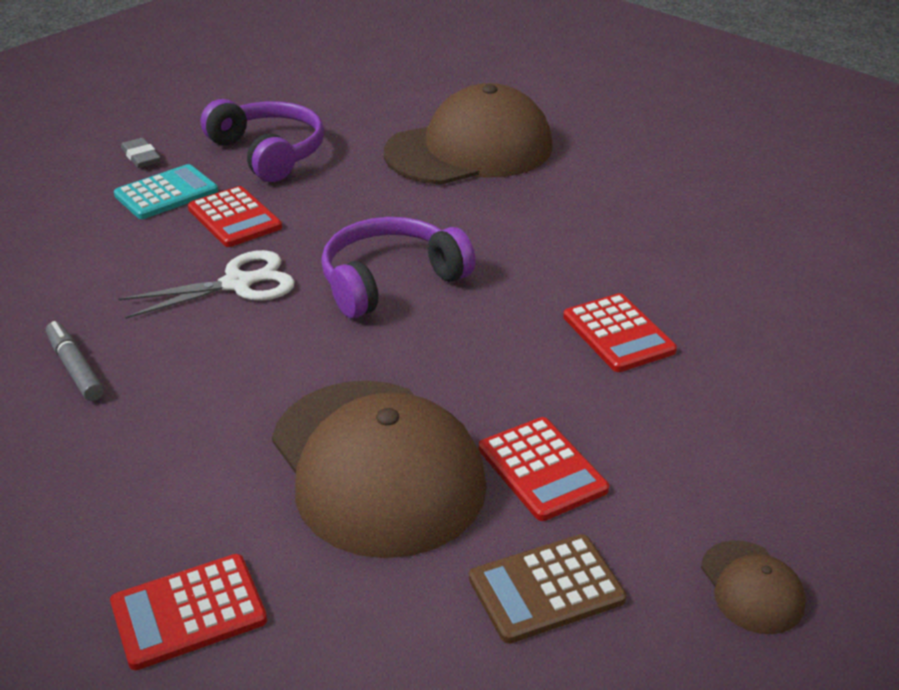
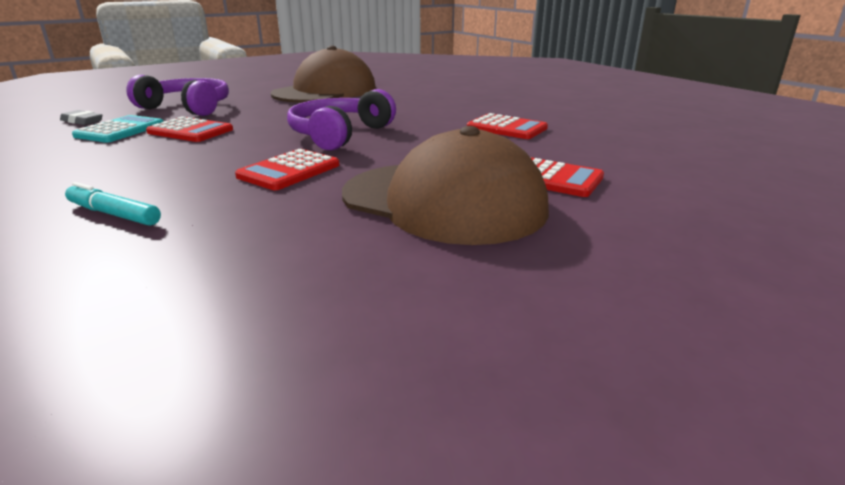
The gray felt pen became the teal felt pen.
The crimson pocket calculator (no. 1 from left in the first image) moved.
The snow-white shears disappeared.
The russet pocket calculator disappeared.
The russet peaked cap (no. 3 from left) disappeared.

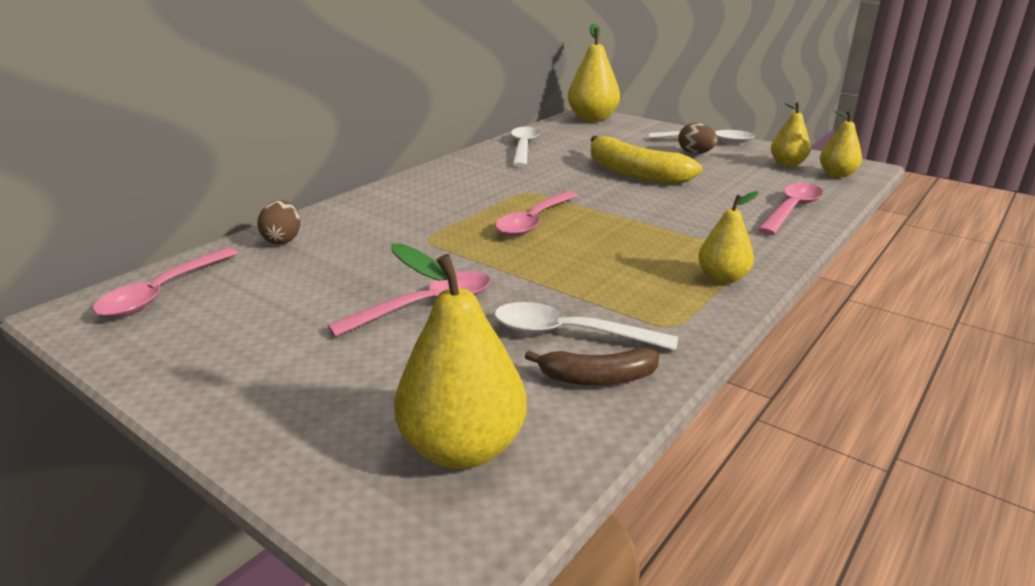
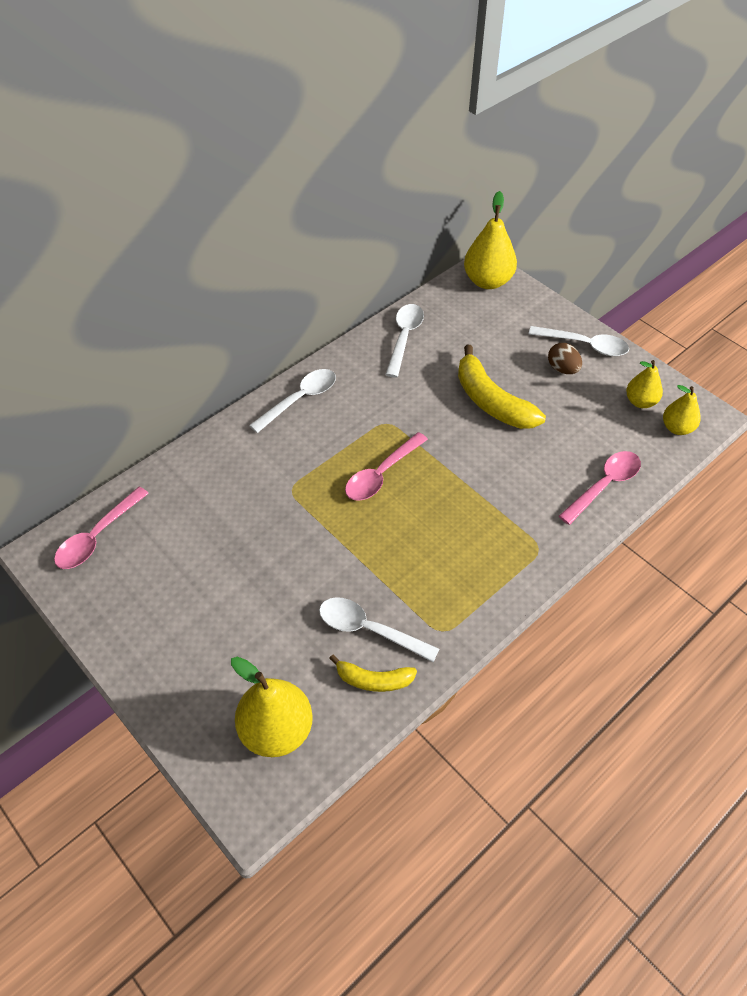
The snow-white spoon (no. 1 from left) appeared.
The russet banana fruit became the golden banana fruit (no. 1 from left).
The russet egg shape (no. 1 from left) disappeared.
The rosy spoon (no. 2 from left) disappeared.
The golden toy pear (no. 3 from left) disappeared.

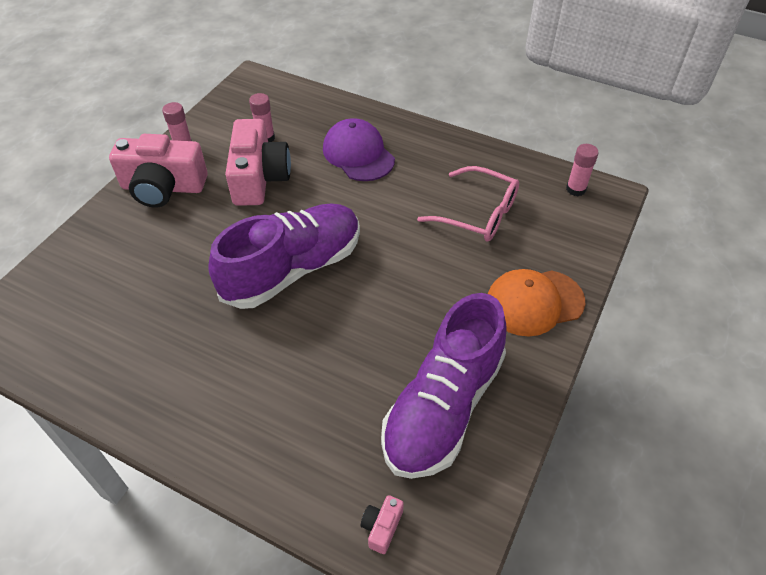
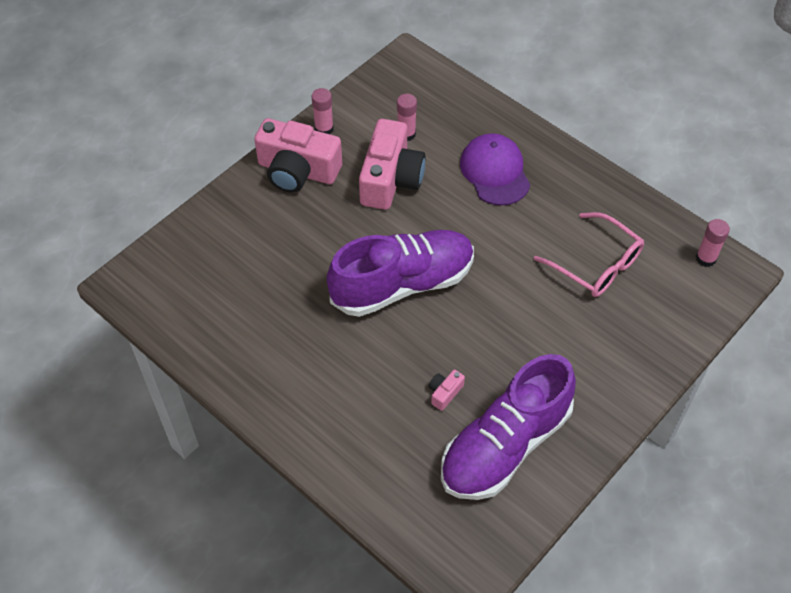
The rosy camera (no. 3 from left) moved.
The orange-coloured peaked cap disappeared.

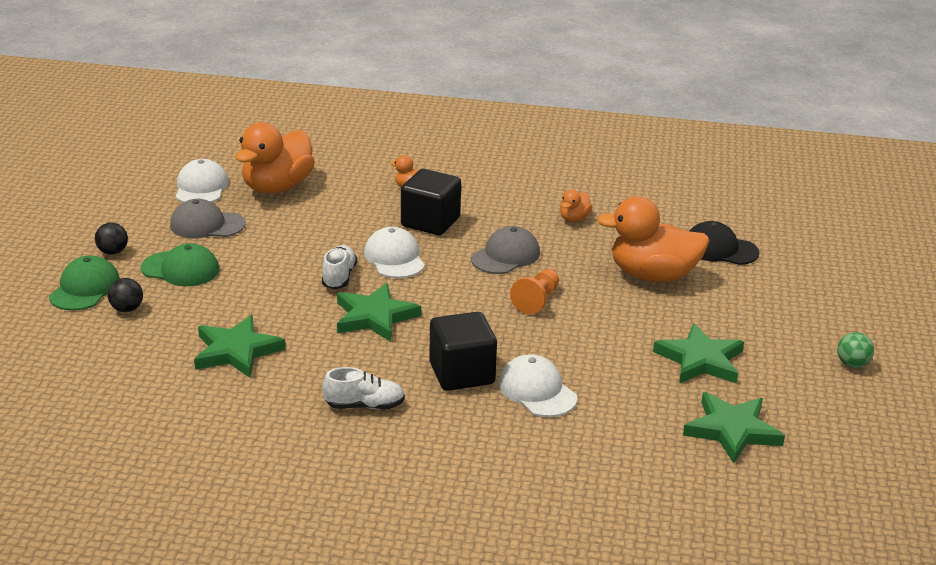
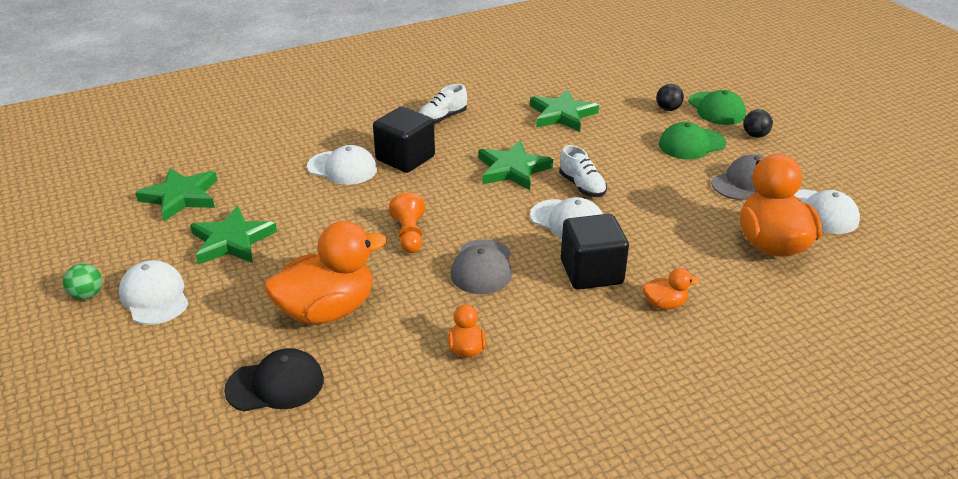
The snow-white peaked cap (no. 1 from left) appeared.

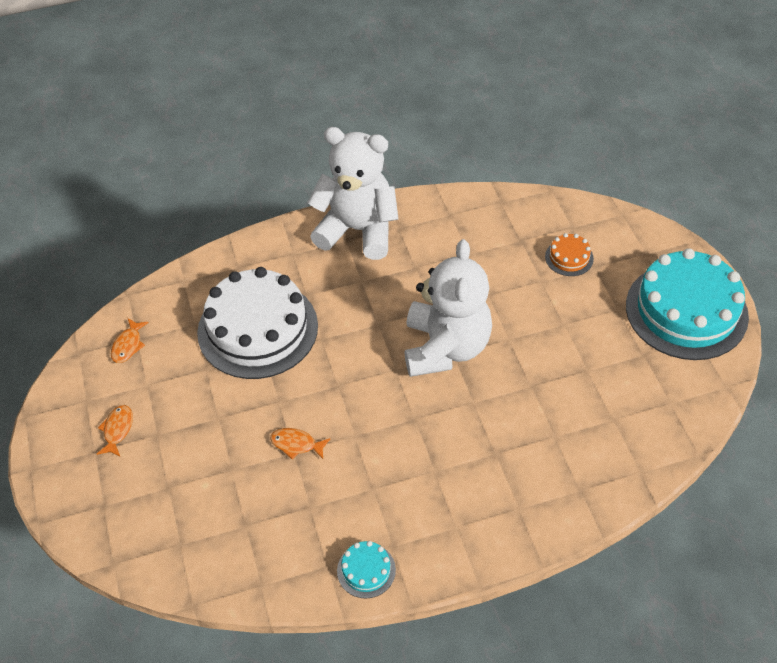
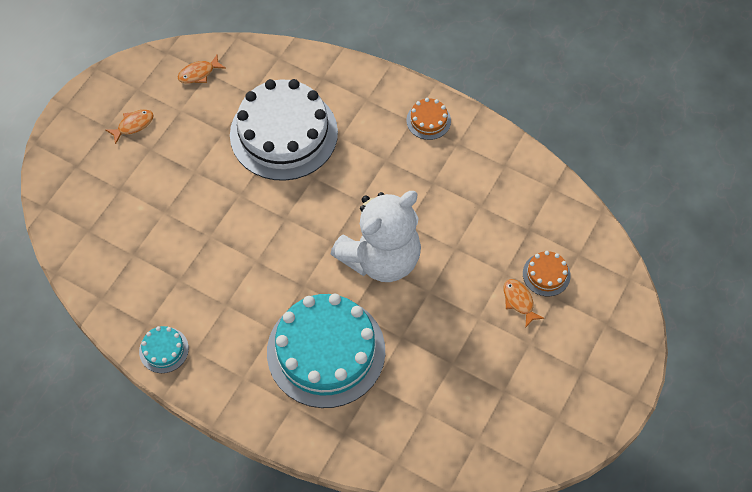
The teal cake (no. 2 from left) moved.
The snow-white stuffed bear (no. 1 from left) was replaced by the orange-coloured cake (no. 1 from left).
The orange-coloured fish (no. 3 from left) moved.

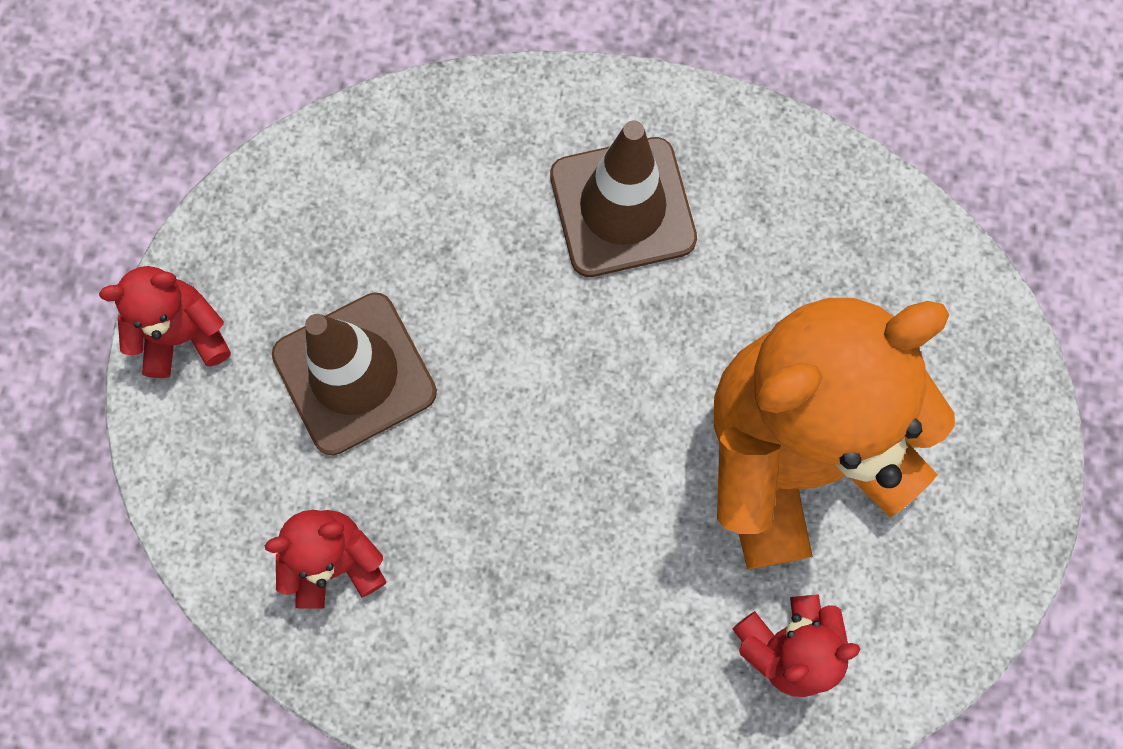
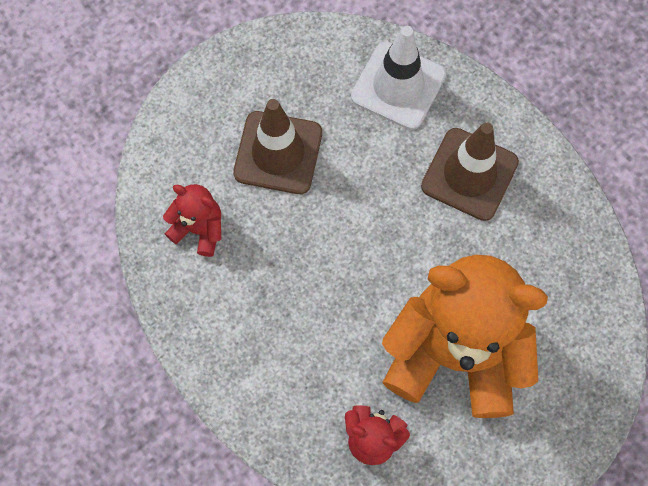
The snow-white traffic cone appeared.
The crimson stuffed bear (no. 1 from left) disappeared.

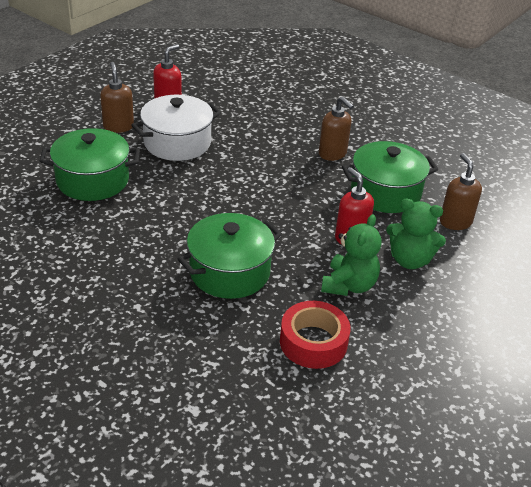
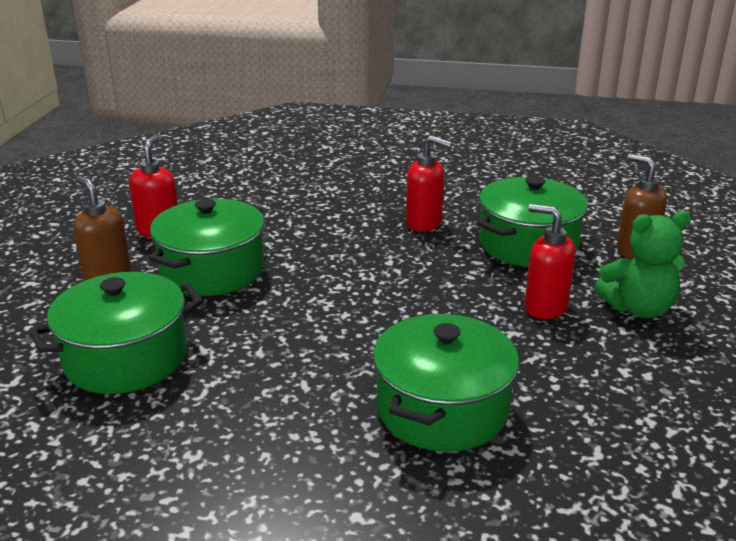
The snow-white pot became the green pot (no. 2 from left).
The russet soap pump (no. 2 from left) became the crimson soap pump (no. 2 from left).
The crimson sticky tape disappeared.
The green stuffed bear (no. 1 from left) disappeared.

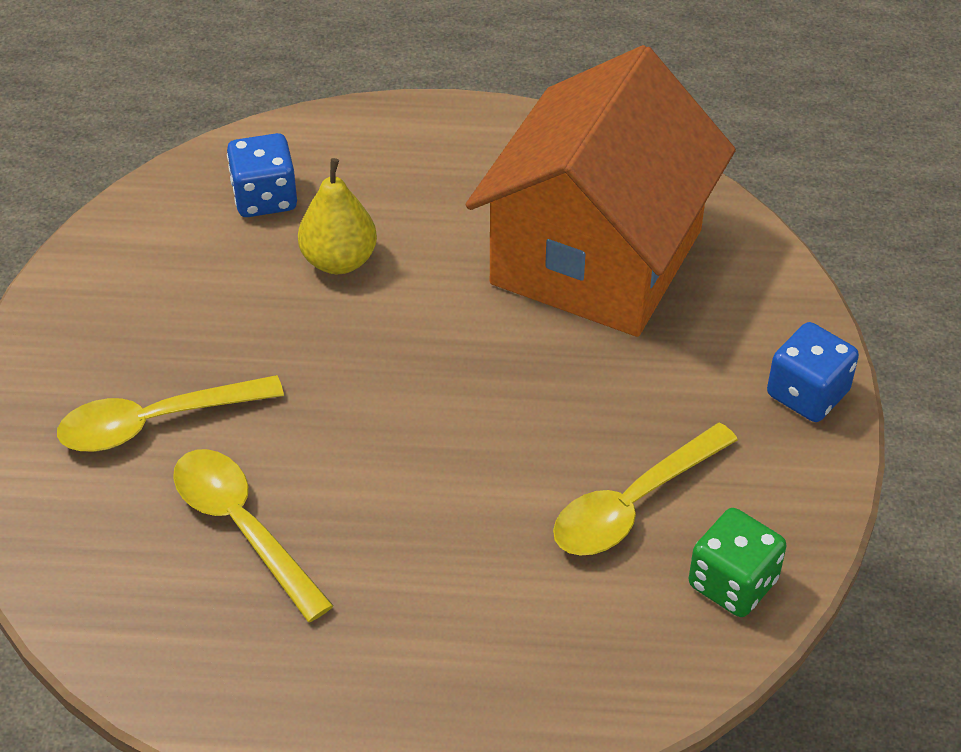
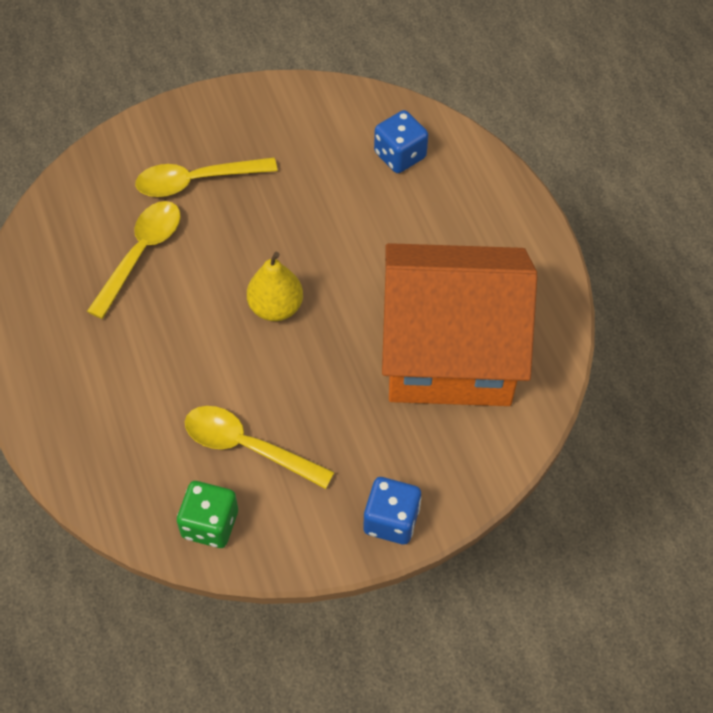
The golden spoon (no. 1 from left in the first image) turned 60 degrees counterclockwise.
The golden toy pear moved.

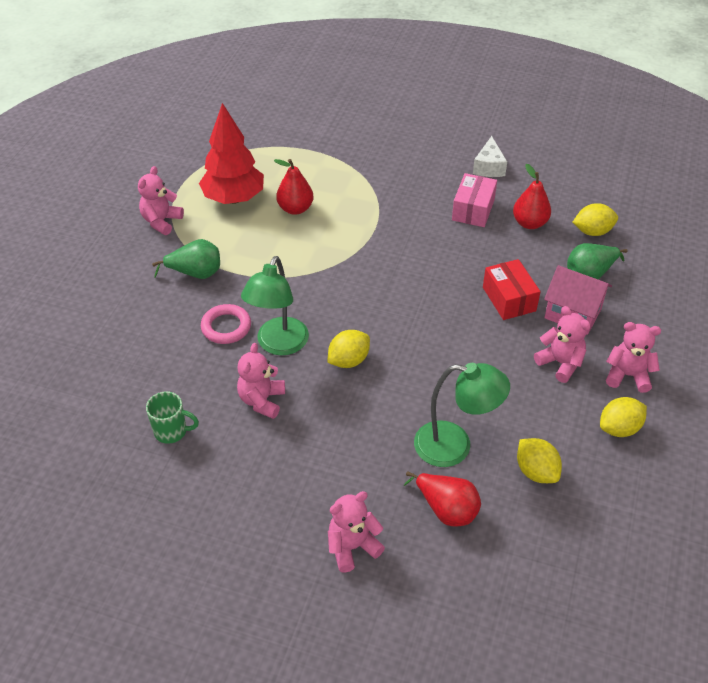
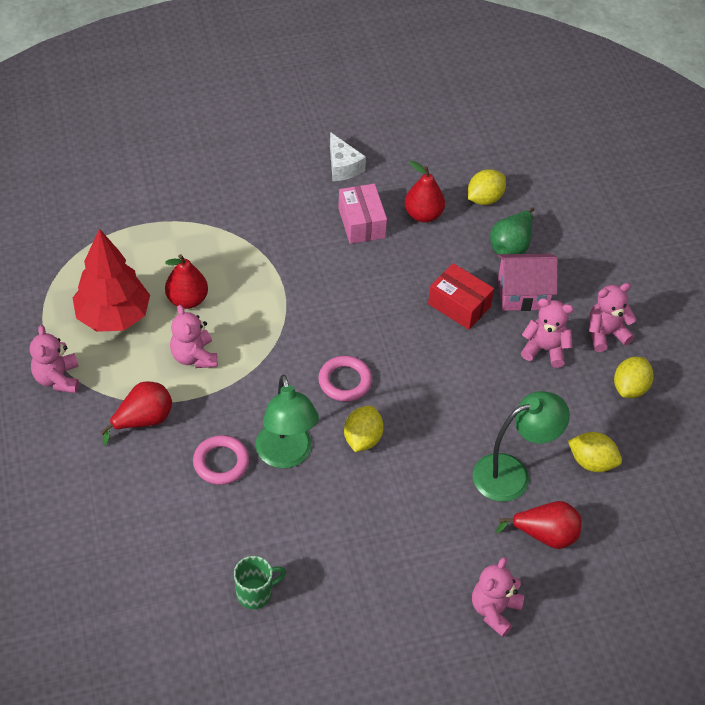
The green toy pear (no. 1 from left) became the crimson toy pear (no. 1 from left).
The rosy stuffed bear (no. 2 from left) moved.
The rosy torus (no. 2 from left) appeared.

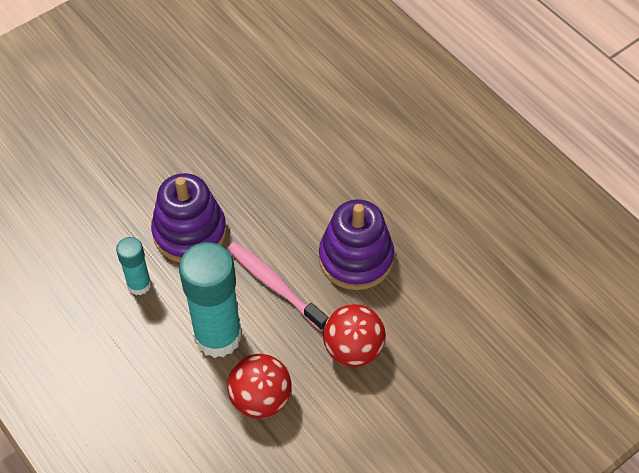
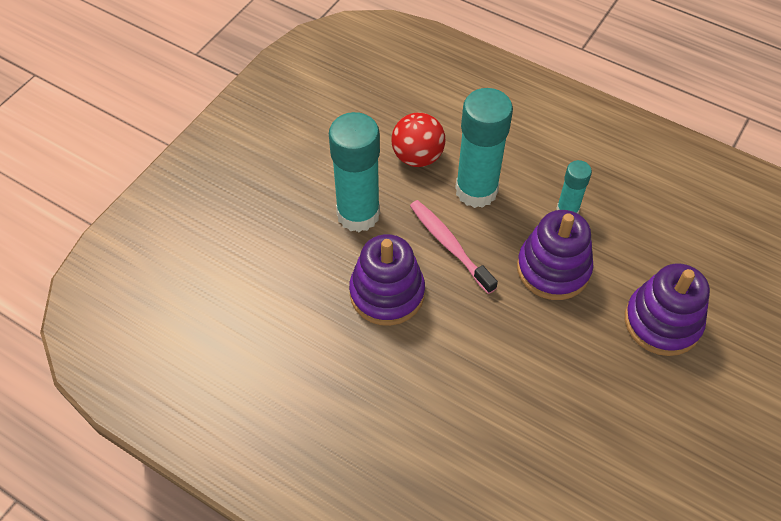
The crimson ball (no. 2 from left) was replaced by the teal glue stick (no. 1 from left).
The rosy dental brush turned 150 degrees counterclockwise.
The violet ring stacker (no. 3 from left) appeared.

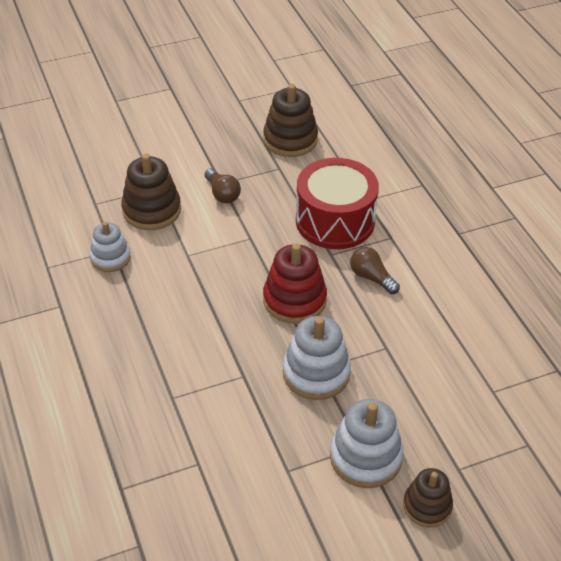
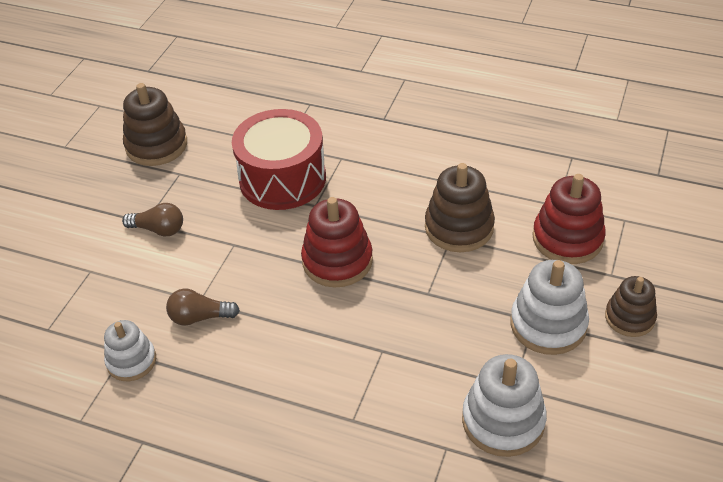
The russet light bulb (no. 2 from left) moved.
The russet ring stacker (no. 1 from left in the first image) moved.
The snow-white ring stacker (no. 2 from left) moved.
The crimson ring stacker (no. 2 from left) appeared.

